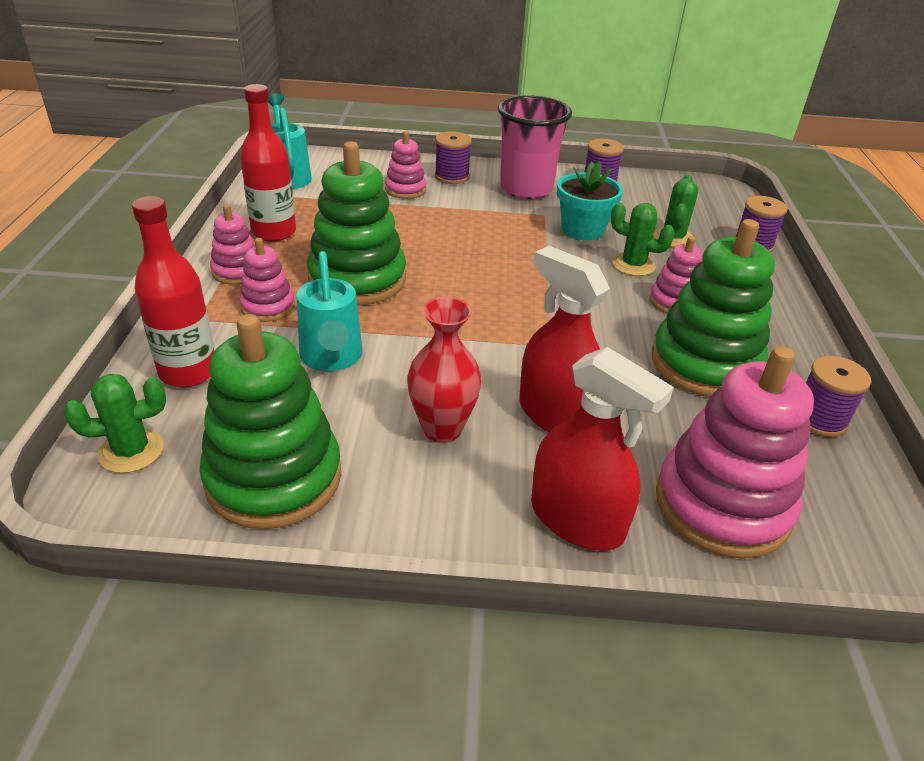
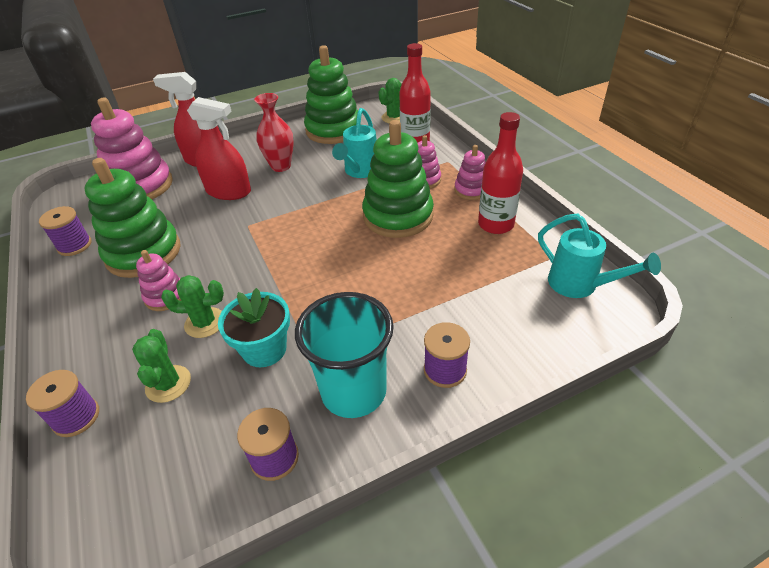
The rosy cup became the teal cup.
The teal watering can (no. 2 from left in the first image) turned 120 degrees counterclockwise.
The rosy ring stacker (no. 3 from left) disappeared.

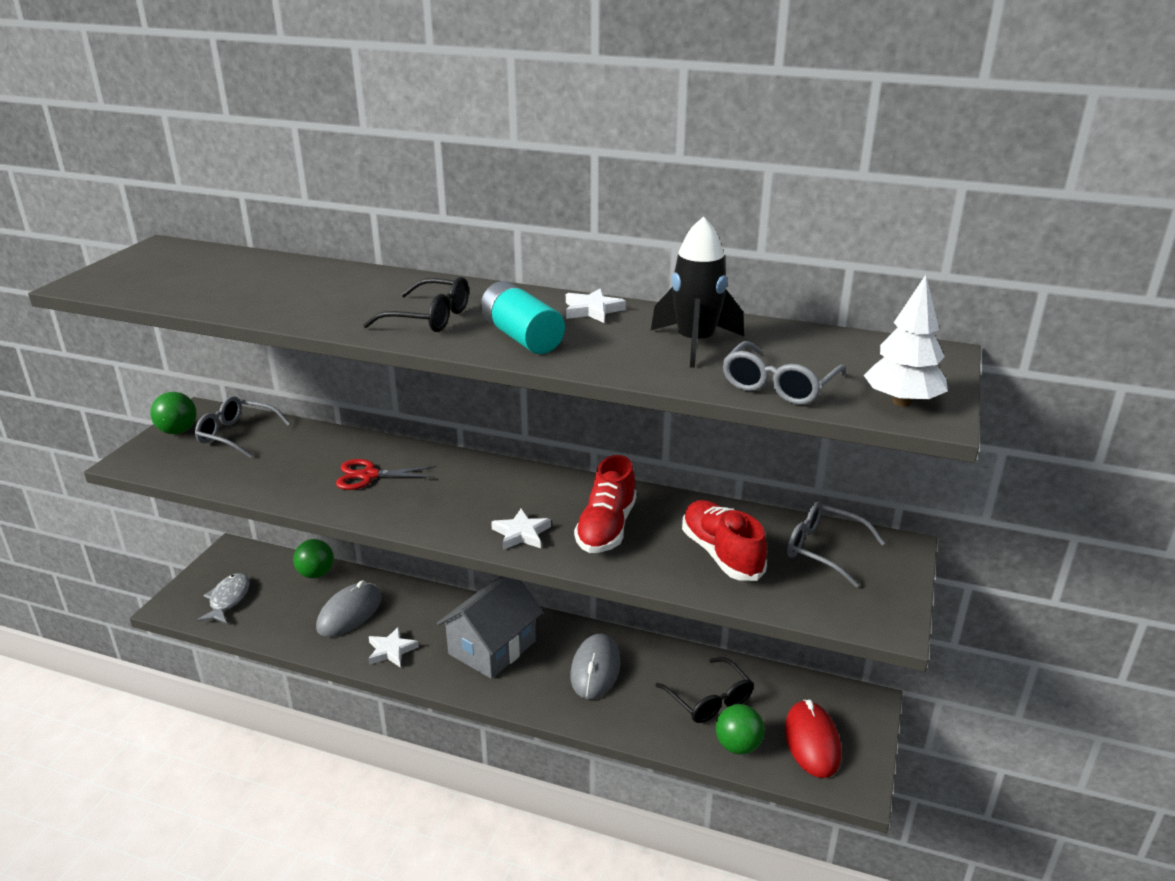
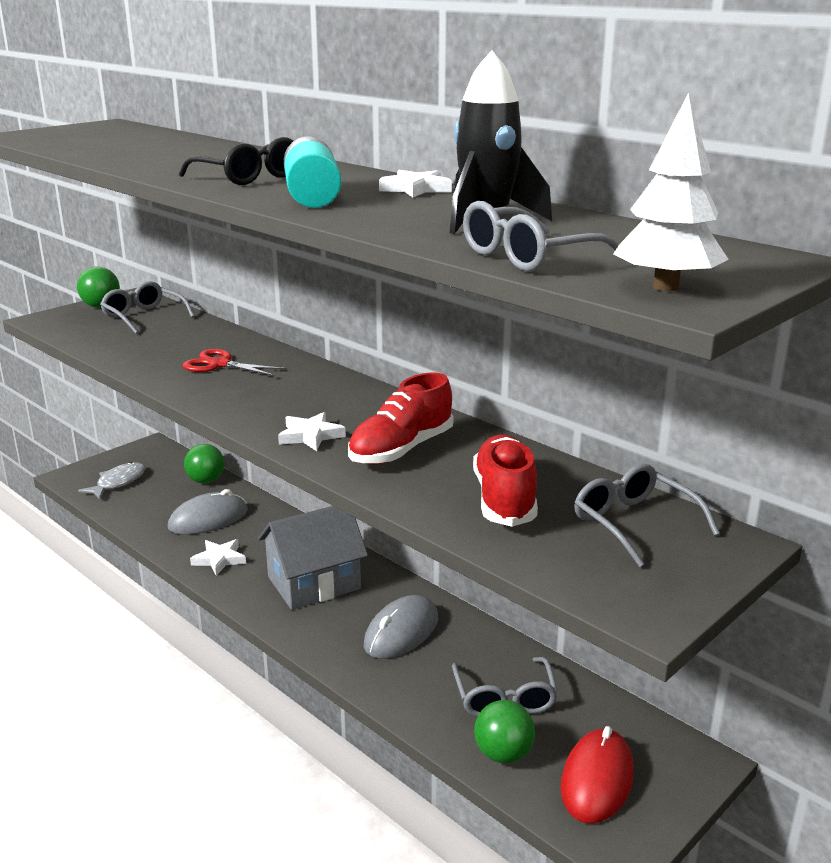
The jet-black spectacles (no. 2 from left) became the gray spectacles (no. 2 from left).

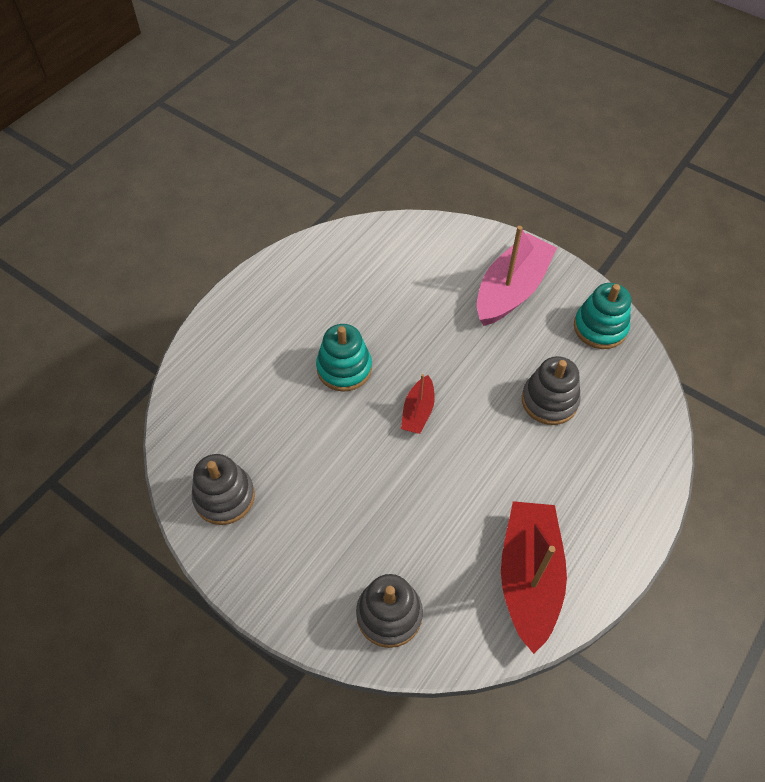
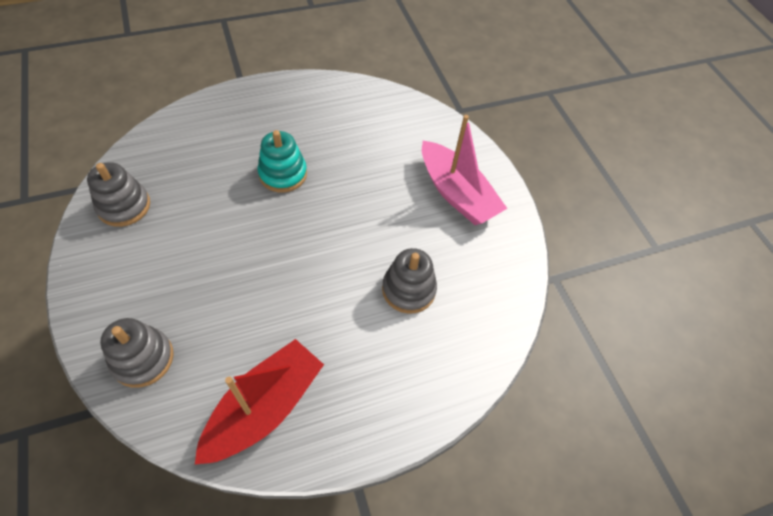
The rosy sailboat turned 75 degrees clockwise.
The crimson sailboat (no. 1 from left) disappeared.
The teal ring stacker (no. 2 from left) disappeared.

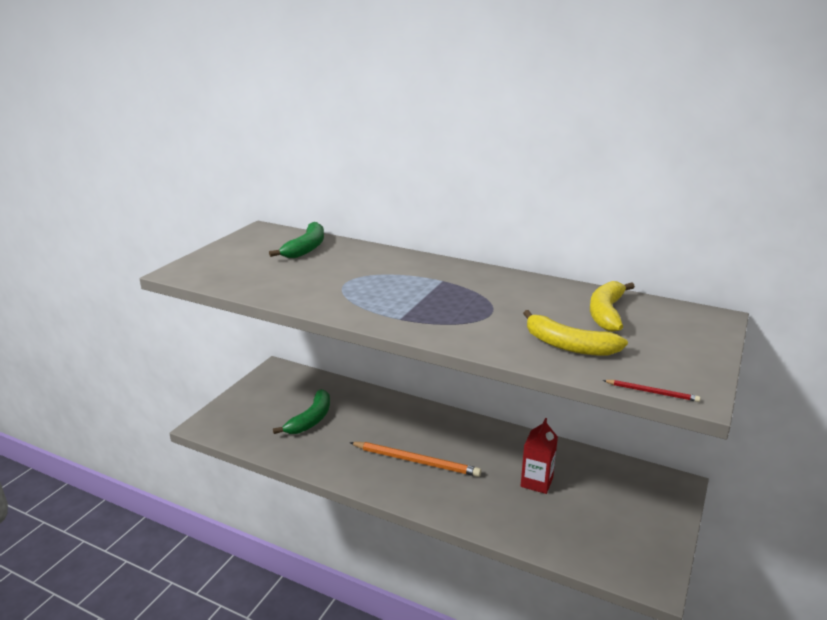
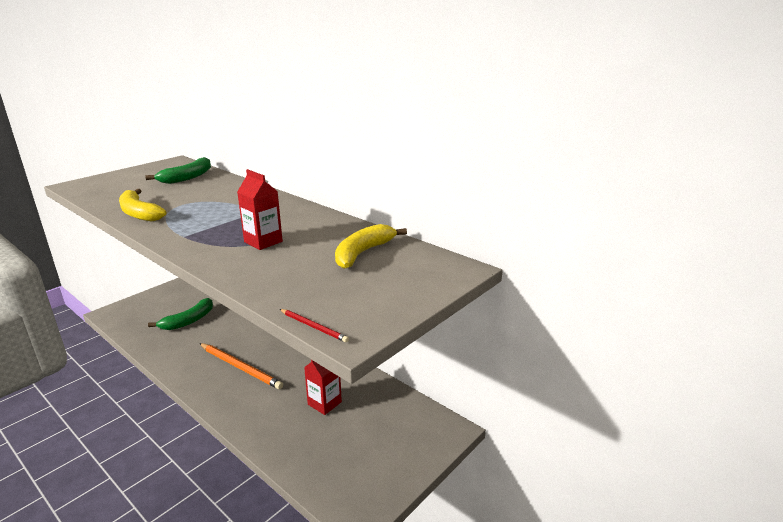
The golden banana fruit (no. 1 from left) moved.
The crimson milk carton (no. 1 from left) appeared.

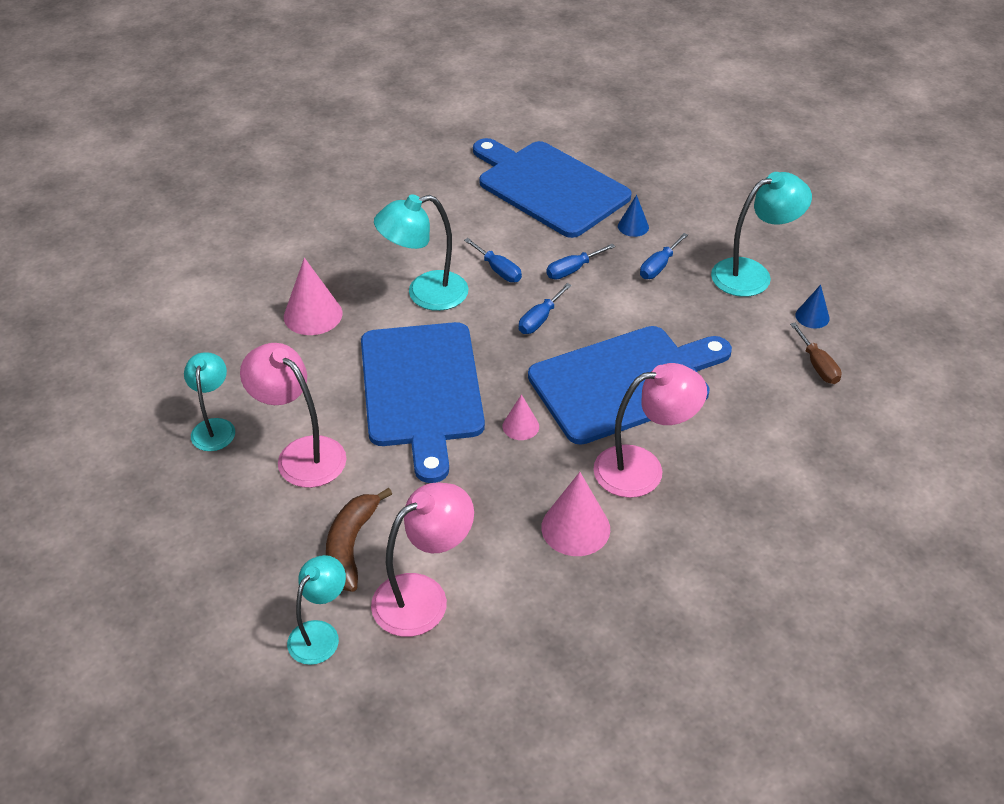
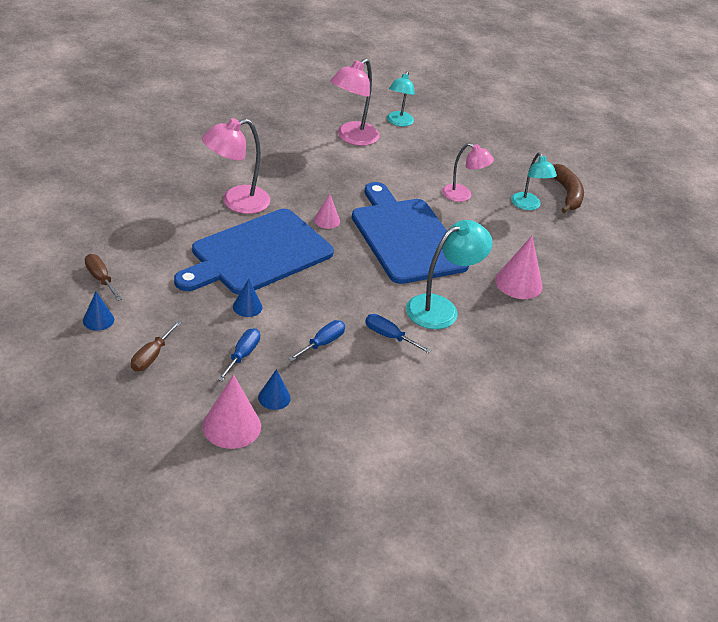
The teal reading lamp (no. 4 from left) was replaced by the russet hand screwdriver (no. 2 from left).
The rosy cone (no. 3 from left in the first image) moved.
The cobalt cone (no. 2 from left) appeared.
The rosy reading lamp (no. 1 from left in the first image) changed to 0.66 times the size.
The russet banana fruit moved.
The cobalt bread board (no. 2 from left) disappeared.
The cobalt hand screwdriver (no. 2 from left) disappeared.

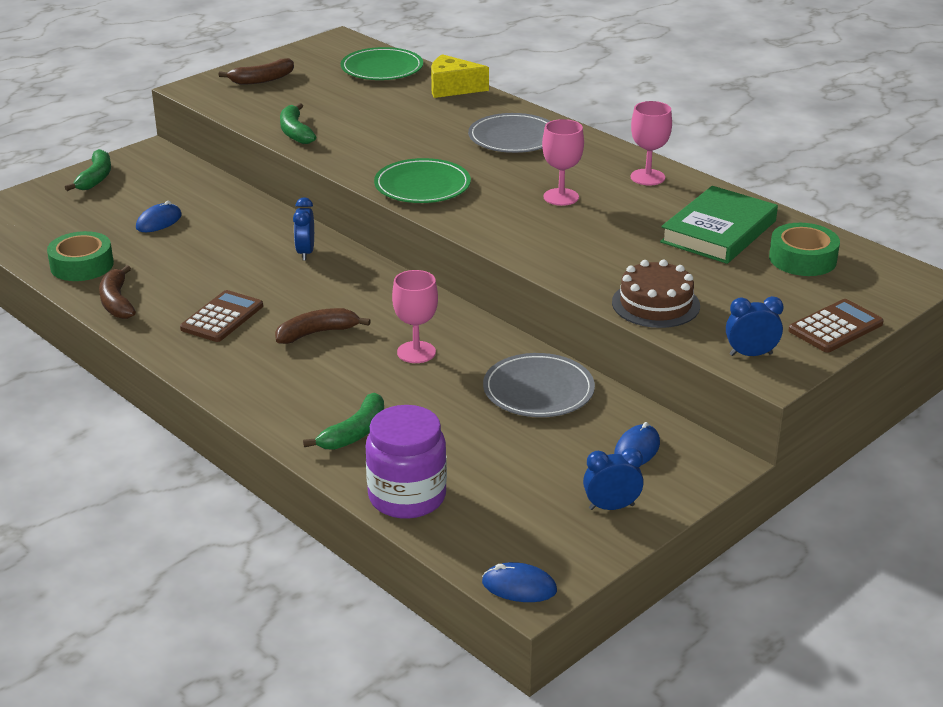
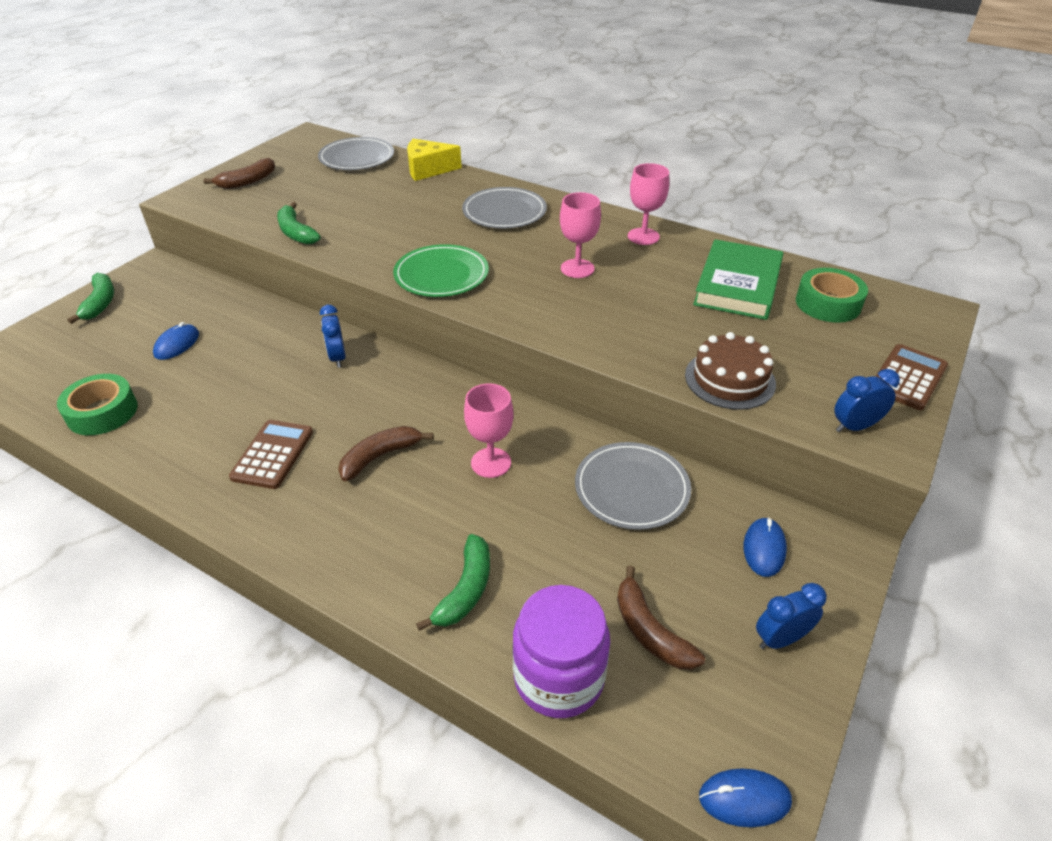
The green dinner plate (no. 1 from left) became the gray dinner plate (no. 1 from left).
The russet banana fruit (no. 1 from left in the first image) moved.

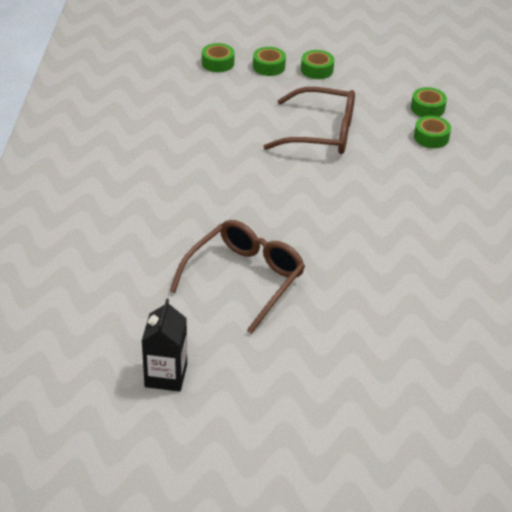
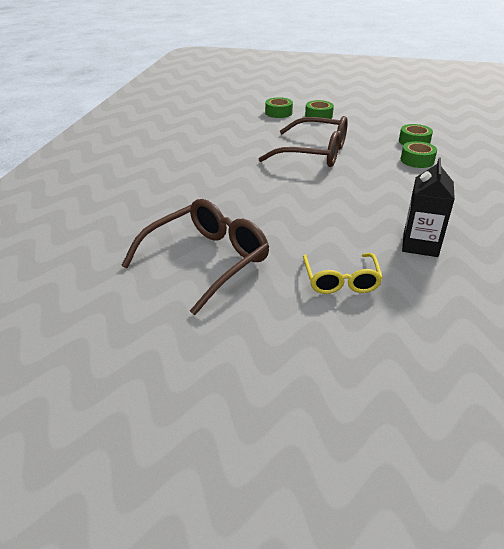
The golden spectacles appeared.
The jet-black milk carton moved.
The green sticky tape (no. 1 from left) disappeared.

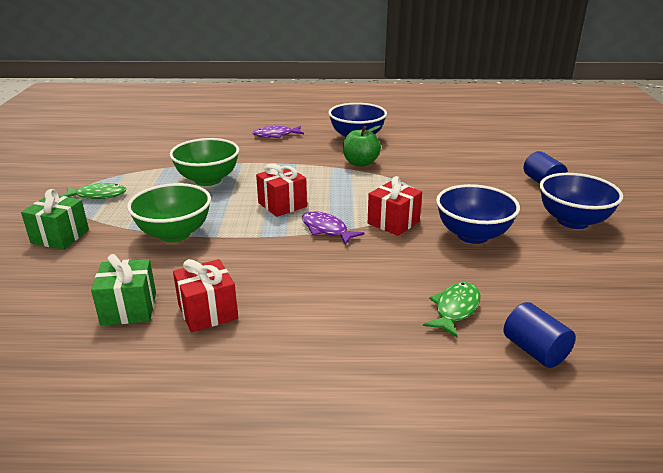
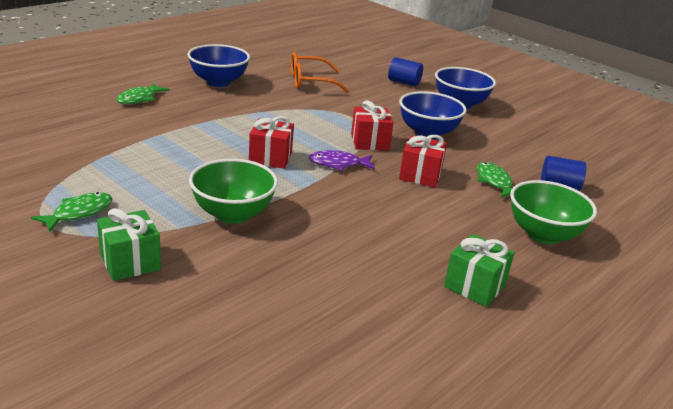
The violet fish (no. 1 from left) became the green fish (no. 2 from left).
The orange-coloured spectacles appeared.
The crimson gift (no. 1 from left in the first image) moved.
The green gift (no. 2 from left) moved.
The green deep dish (no. 2 from left) moved.
The green apple disappeared.

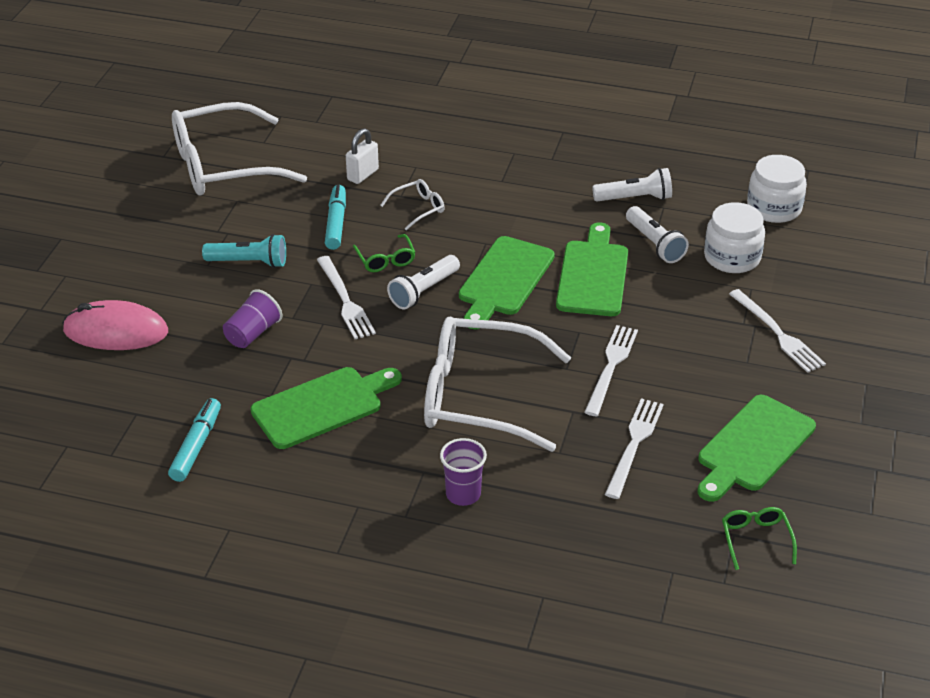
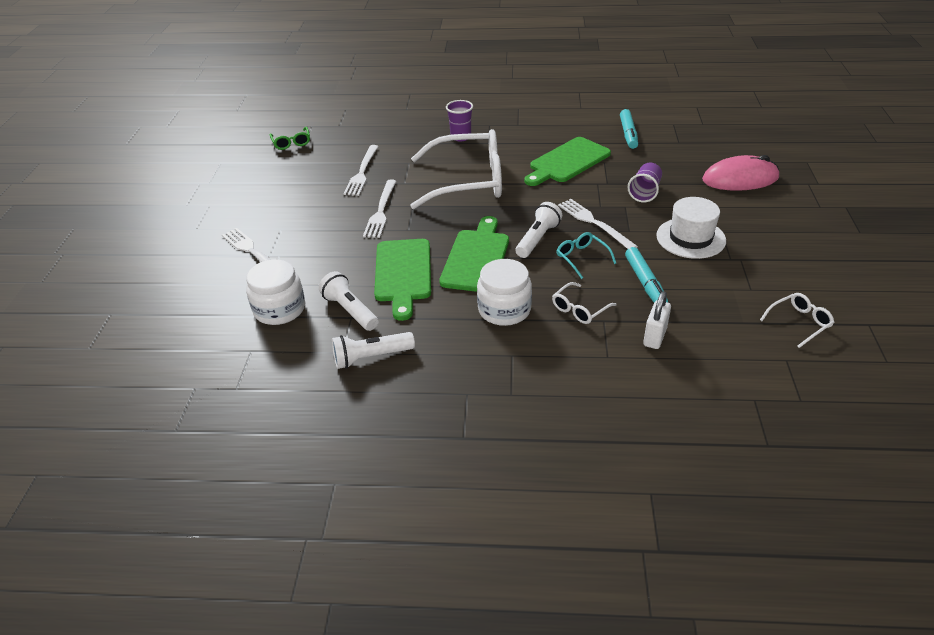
The snow-white preserve jar (no. 2 from left) moved.
The green spectacles (no. 1 from left) became the teal spectacles.
The teal torch was replaced by the snow-white top hat.
The snow-white spectacles (no. 1 from left in the first image) changed to 0.41 times the size.
The green bread board (no. 4 from left) disappeared.

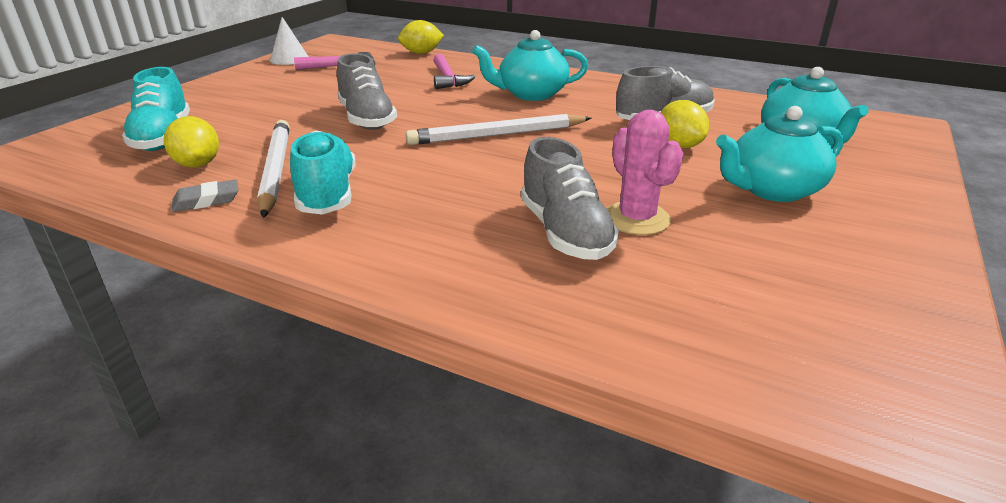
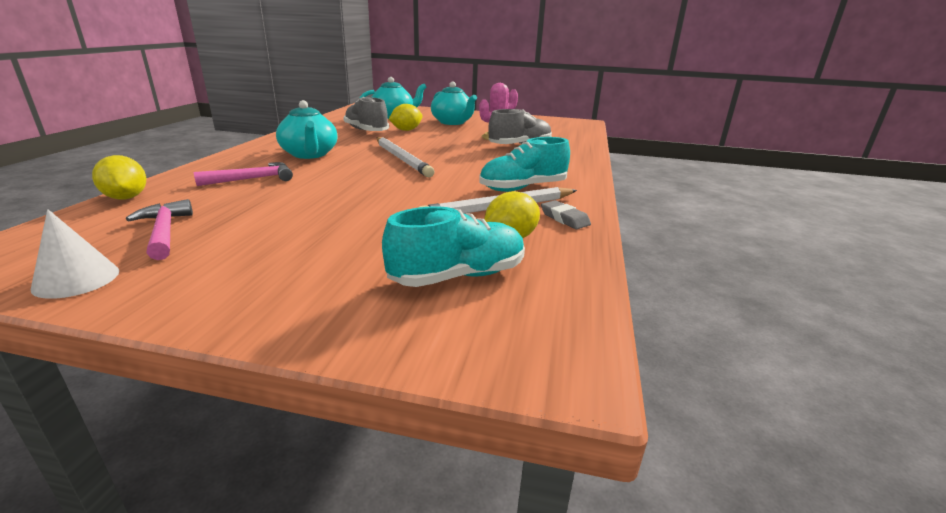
The gray shoe (no. 1 from left) disappeared.

